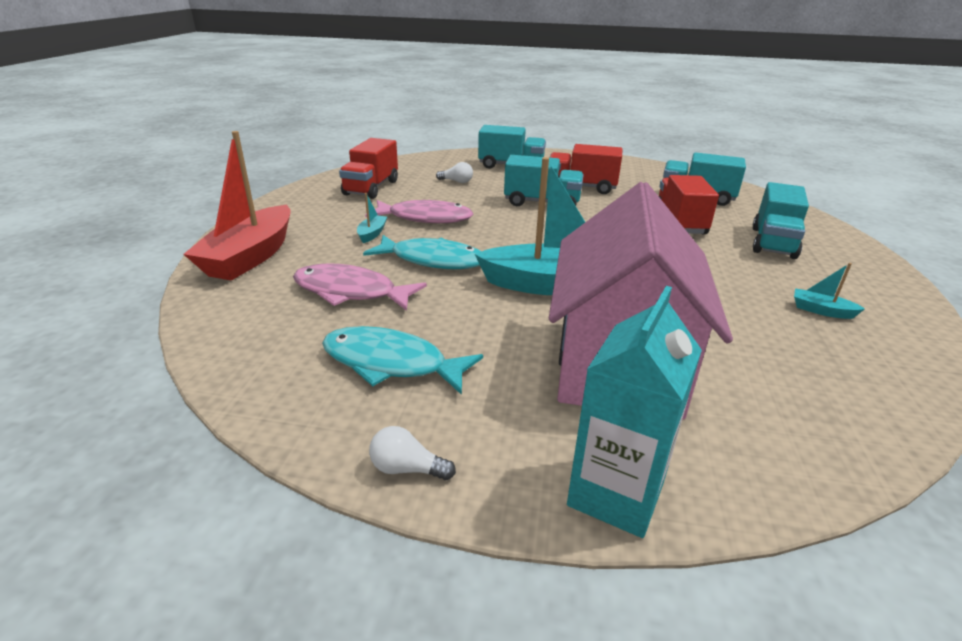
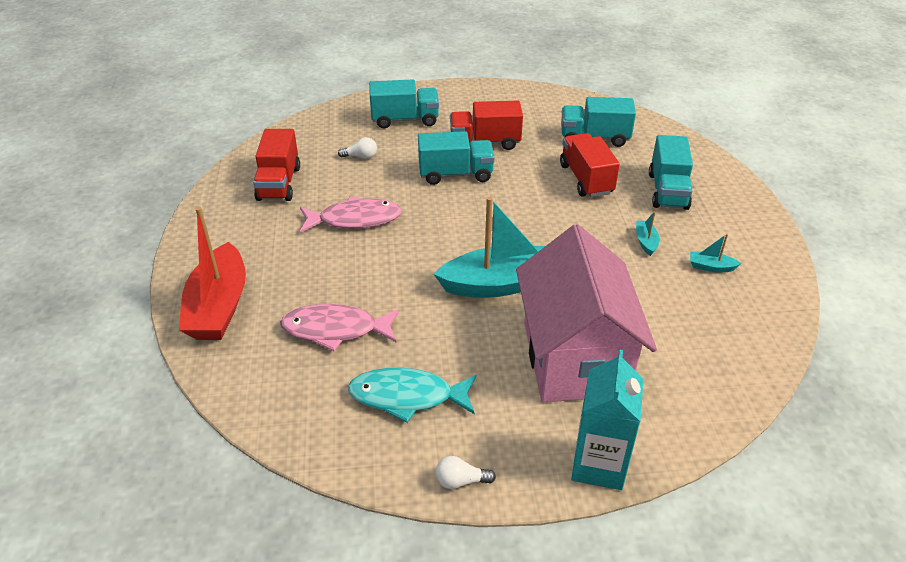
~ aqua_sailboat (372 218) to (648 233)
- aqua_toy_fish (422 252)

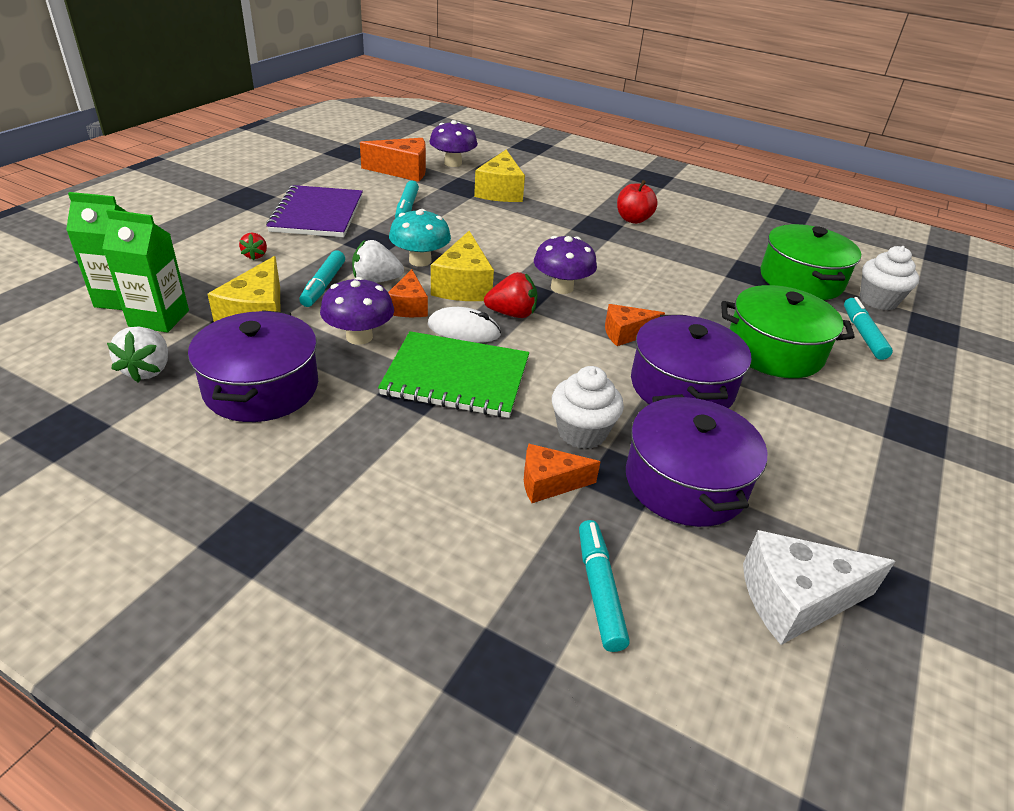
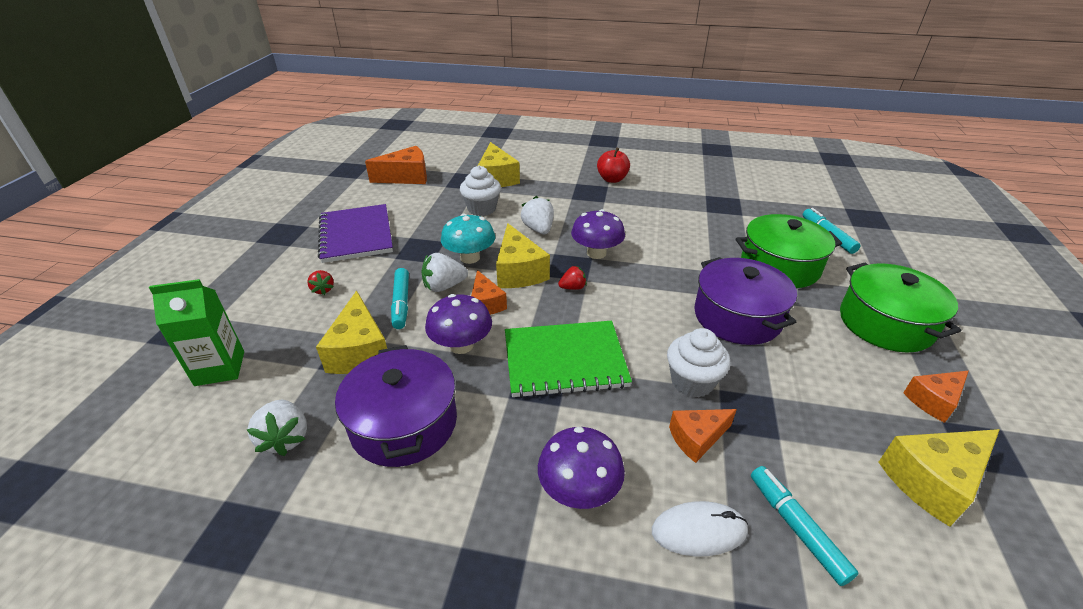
~ pure_white_muffin (889 278) to (480 190)
+ pure_white_berry (537 215)
~ purple_mushroom (453 143) to (581 468)
~ red_berry (511 295) = (572 278) x0.62
~ pure_white_mouse (464 325) to (700 528)
~ leaf-green_pot (811 262) to (900 307)
~ pure_white_cheese (819 587) to yellow_cheese (939 478)
~ orange-coloured_cheese (635 325) to (936 397)
- leaf-green_carton (145 271)
- aqua_marker (407 200)
- purple_pot (696 460)

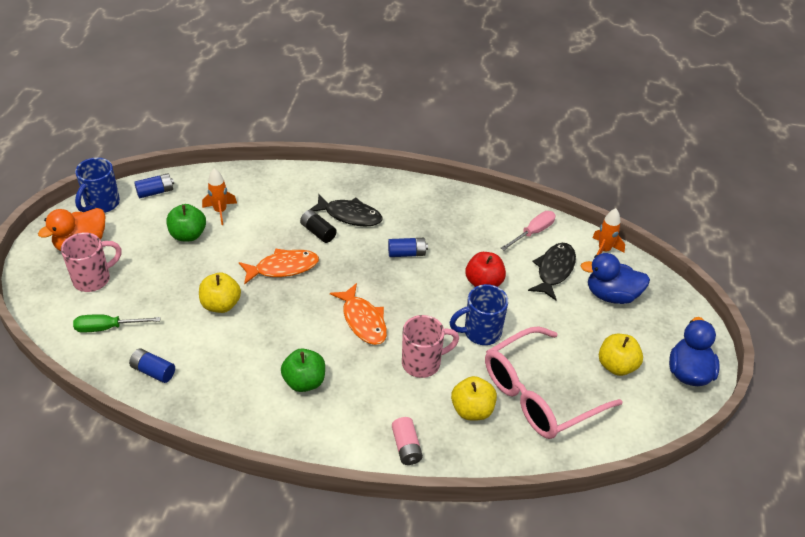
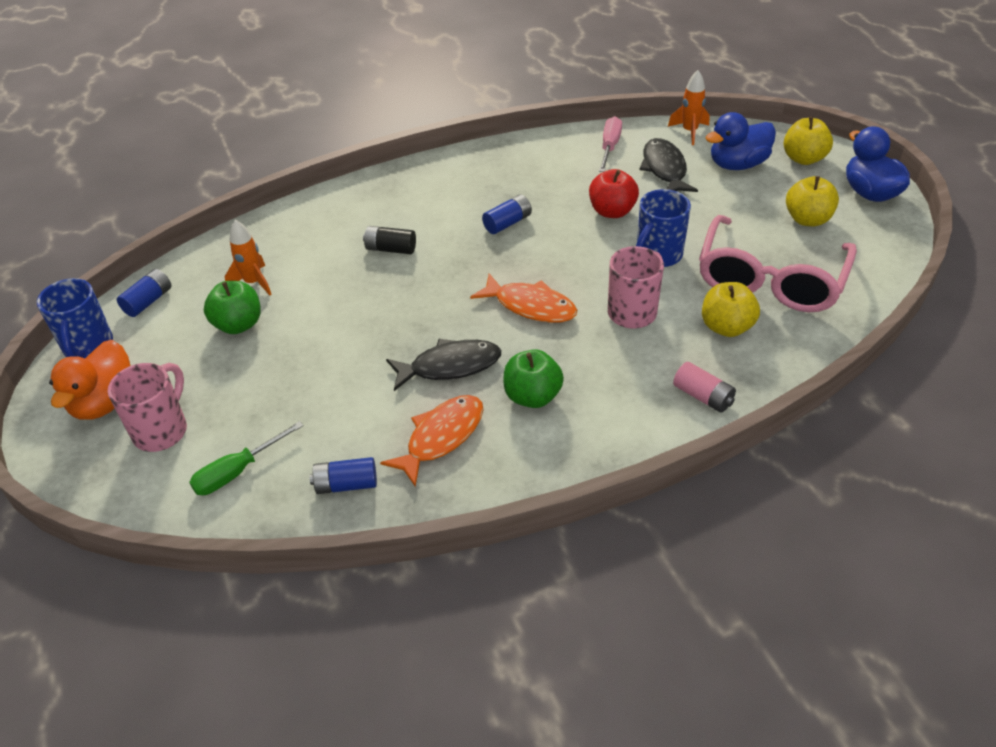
~ orange-coloured_toy_fish (279 266) to (431 441)
~ ebony_toy_fish (346 210) to (443 365)
~ yellow_apple_fruit (220 293) to (808 141)

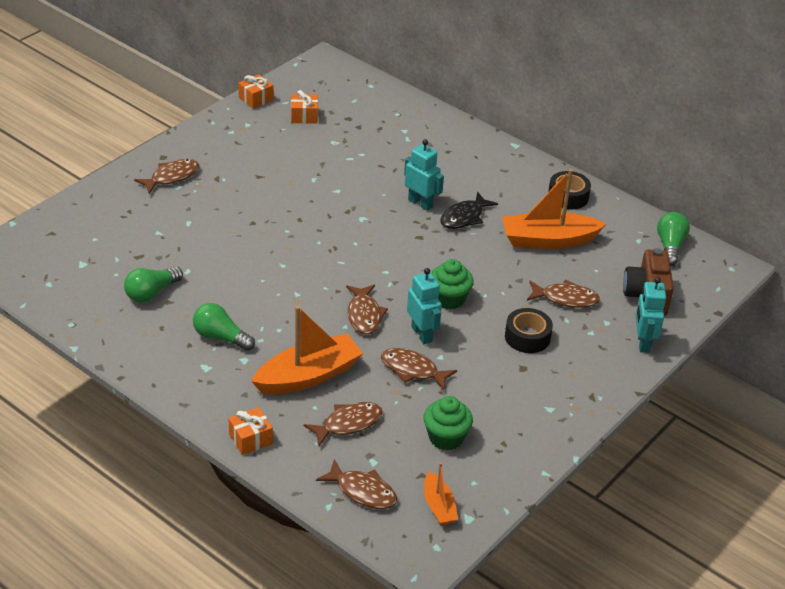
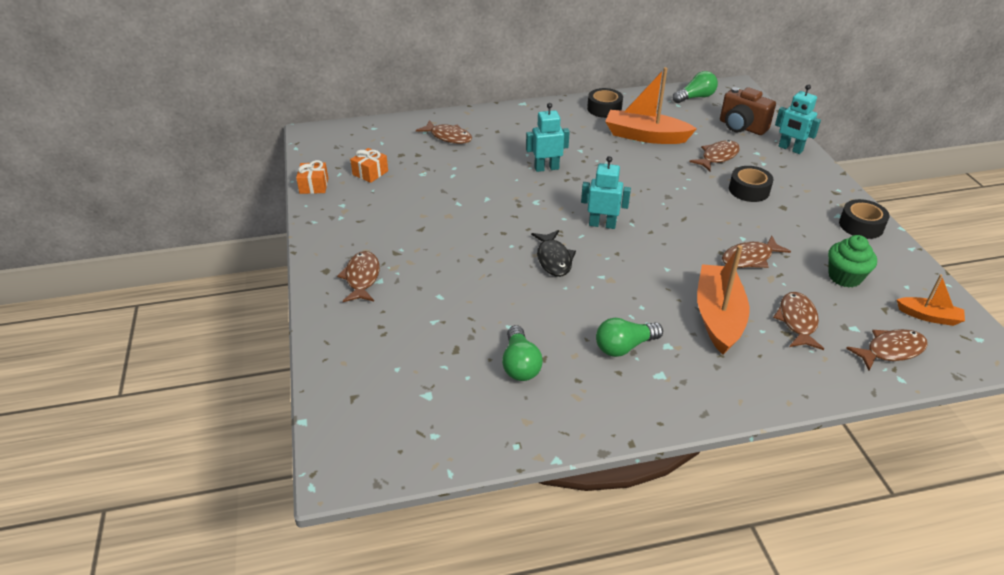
~ dark_brown_toy_fish (367 310) to (444 132)
~ ebony_toy_fish (469 210) to (553 253)
~ aqua_toy_robot (424 306) to (606 192)
~ orange-coloured_sailboat (554 209) = (651 105) 75 degrees clockwise
~ leaf-green_light_bulb (673 239) = (695 87) 105 degrees clockwise
+ ebony_sticky_tape (864 219)
- orange-coloured_gift (250 431)
- leaf-green_muffin (452 284)

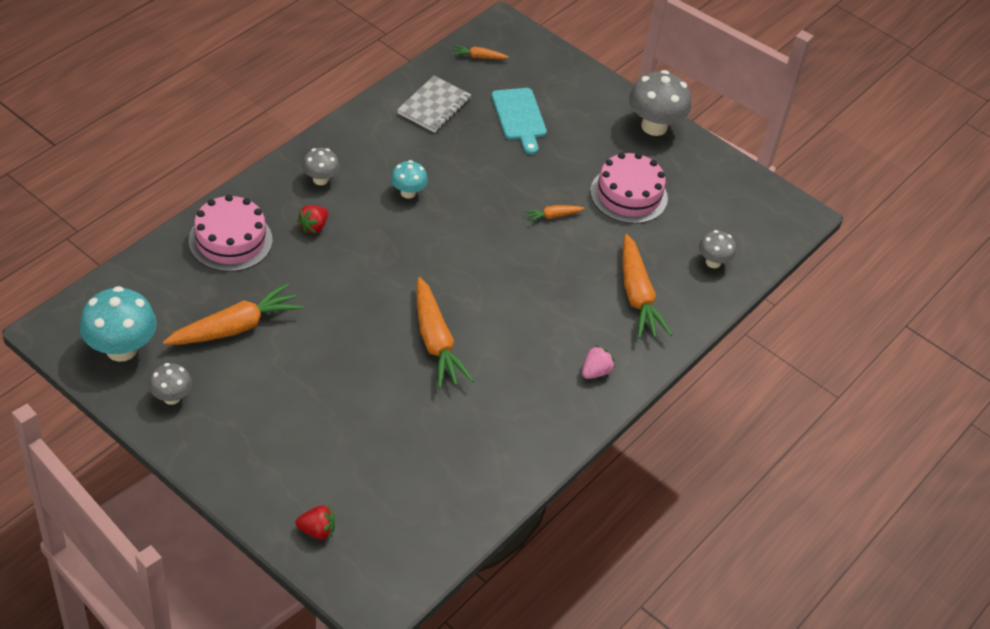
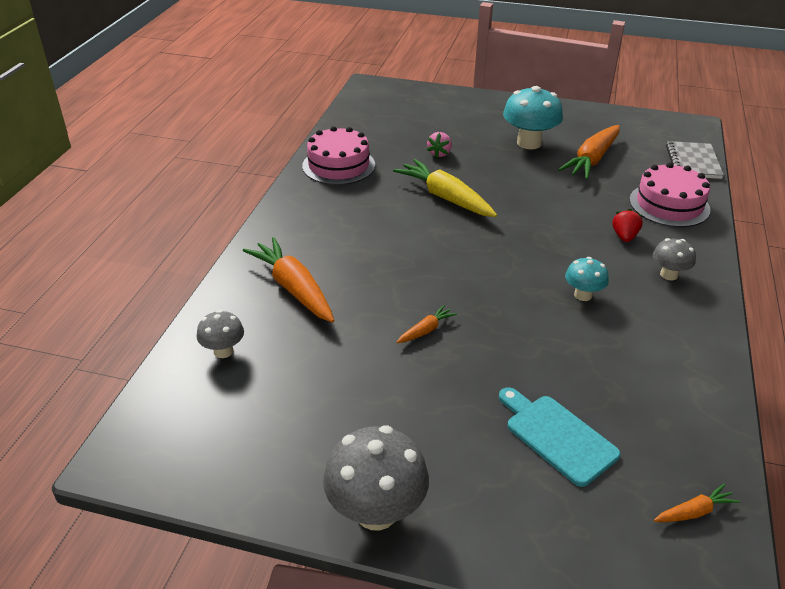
~ pink_gateau (629 188) to (338 155)
~ orange-coloured_toy_carrot (445 333) to yellow_toy_carrot (445 188)
~ pink_berry (598 362) to (439 145)
~ aqua_mushroom (118 324) to (533 117)
~ grey_exercise_book (434 104) to (695 160)
- grey_mushroom (170 384)
- red_berry (315 523)

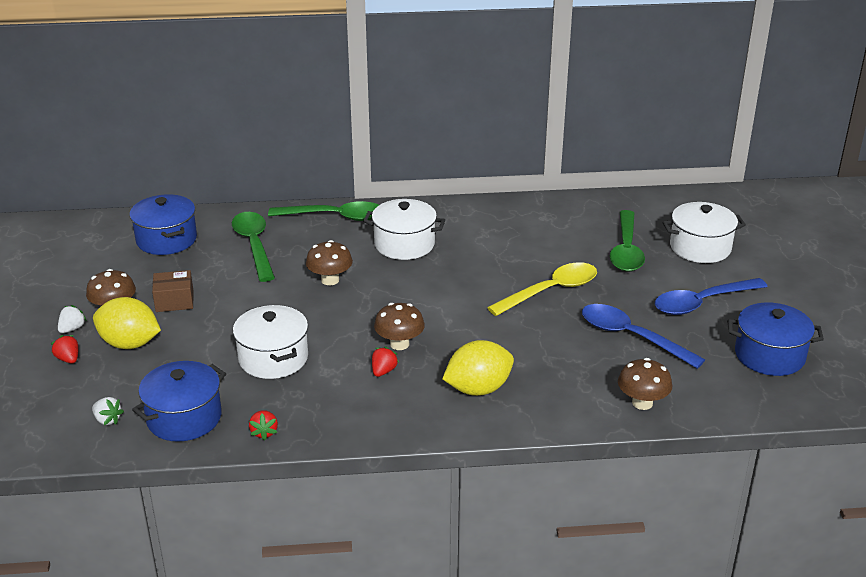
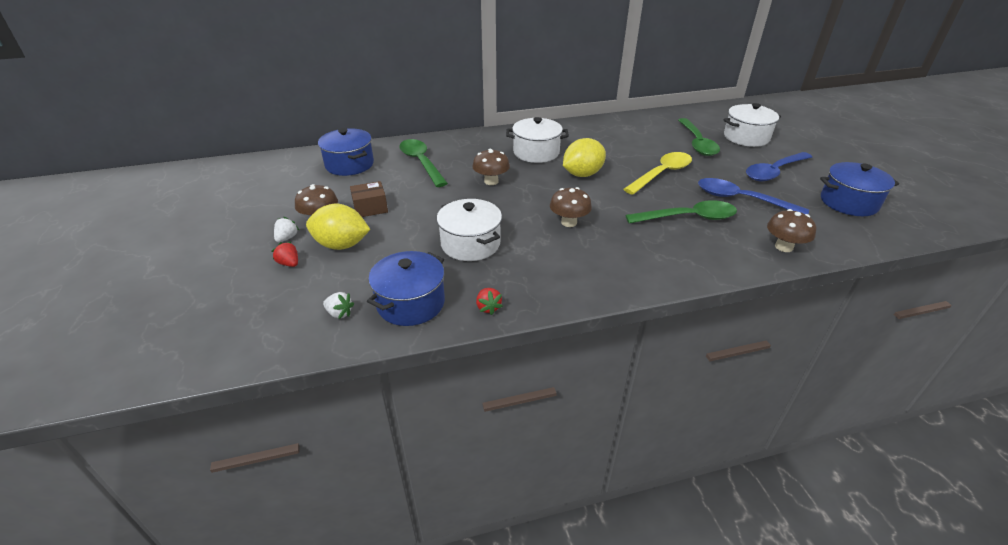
~ yellow_toy_lemon (478 368) to (584 157)
~ leaf-green_spoon (323 211) to (681 212)
- red_berry (385 361)

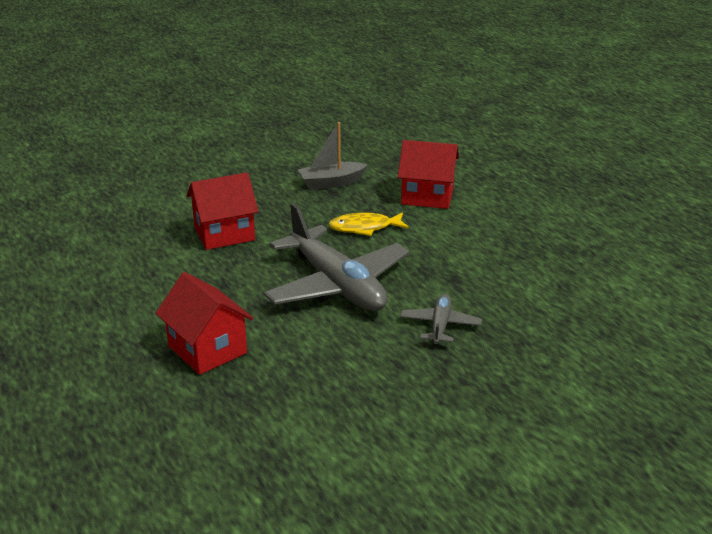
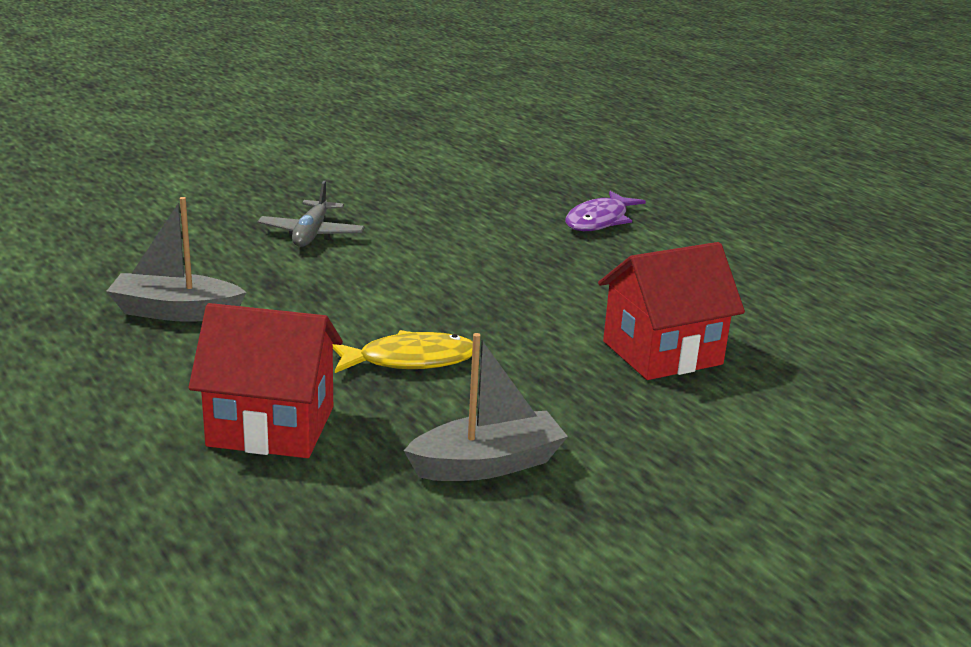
+ grey_sailboat (176 259)
~ red_cottage (204 323) to purple_toy_fish (605 211)
- grey_toy_plane (337 257)

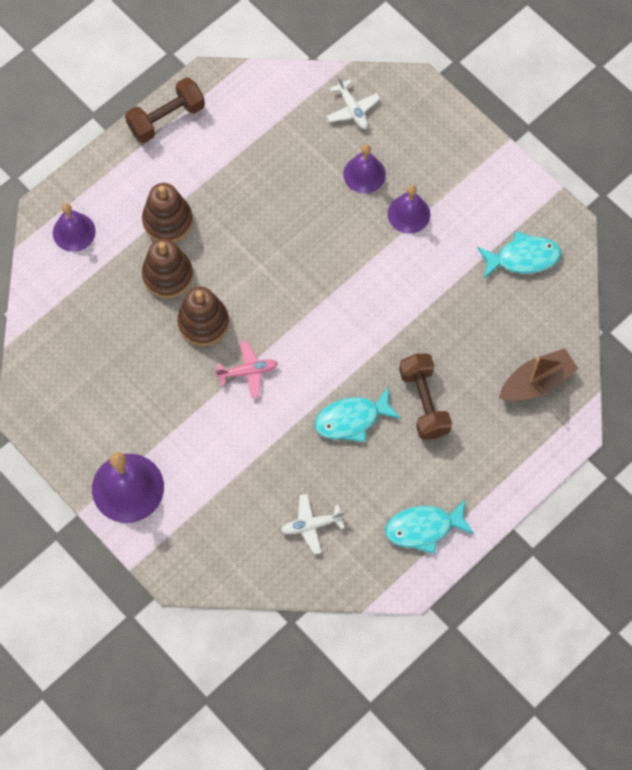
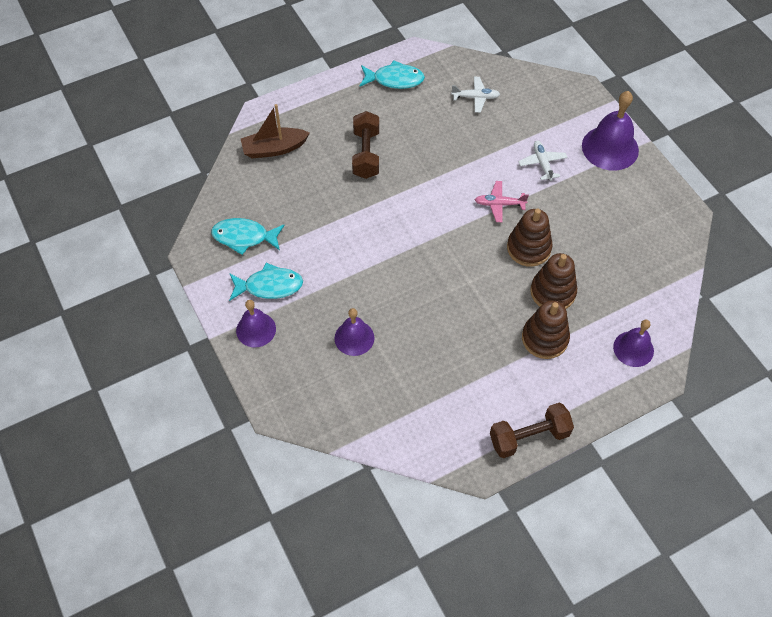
~ aqua_toy_fish (357 414) to (266 282)
~ purple_hand_bell (409 209) to (256 323)
~ pure_white_toy_plane (353 102) to (543 160)

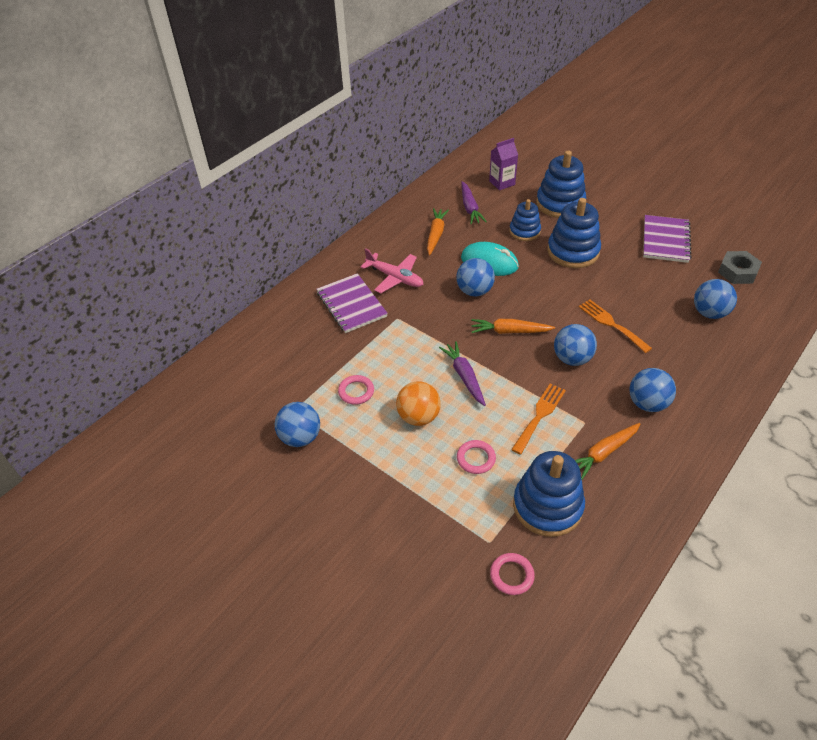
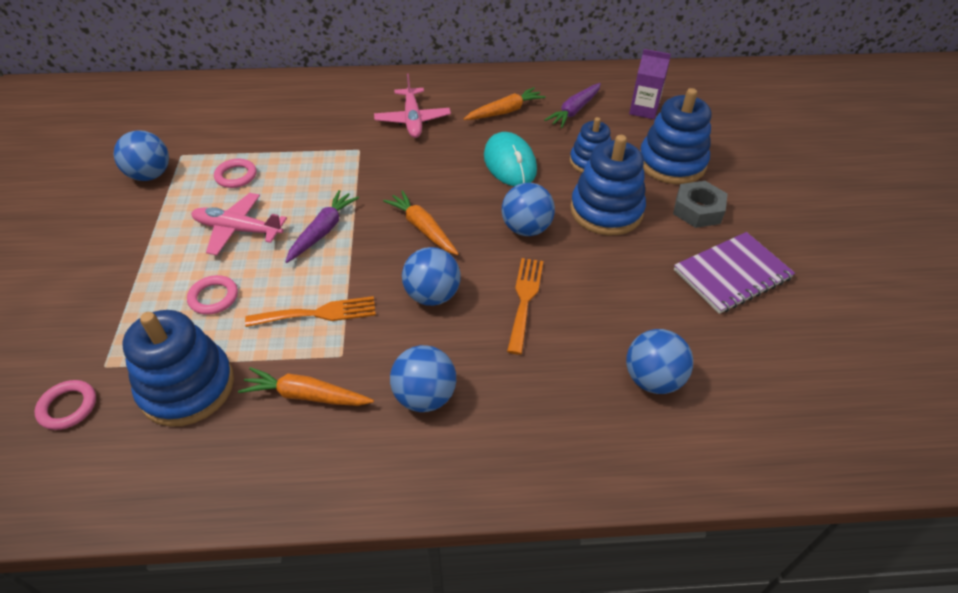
~ orange-coloured_ball (418 403) to pink_toy_plane (239 224)
~ blue_ball (475 277) to (528 209)
~ grey_hex_nut (740 267) to (700 204)
- purple_exercise_book (352 303)

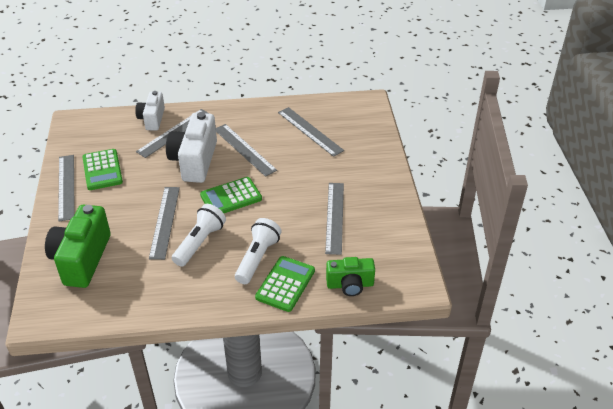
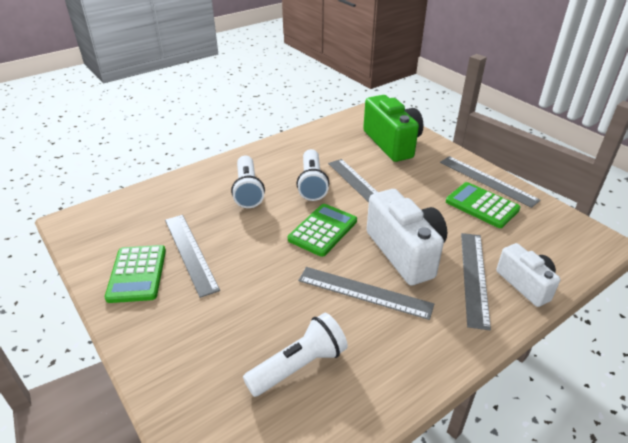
~ leaf-green_adding_machine (285 284) to (135 274)
~ grey_measuring_stick (311 132) to pure_white_flashlight (295 355)
- leaf-green_camera (350 276)

